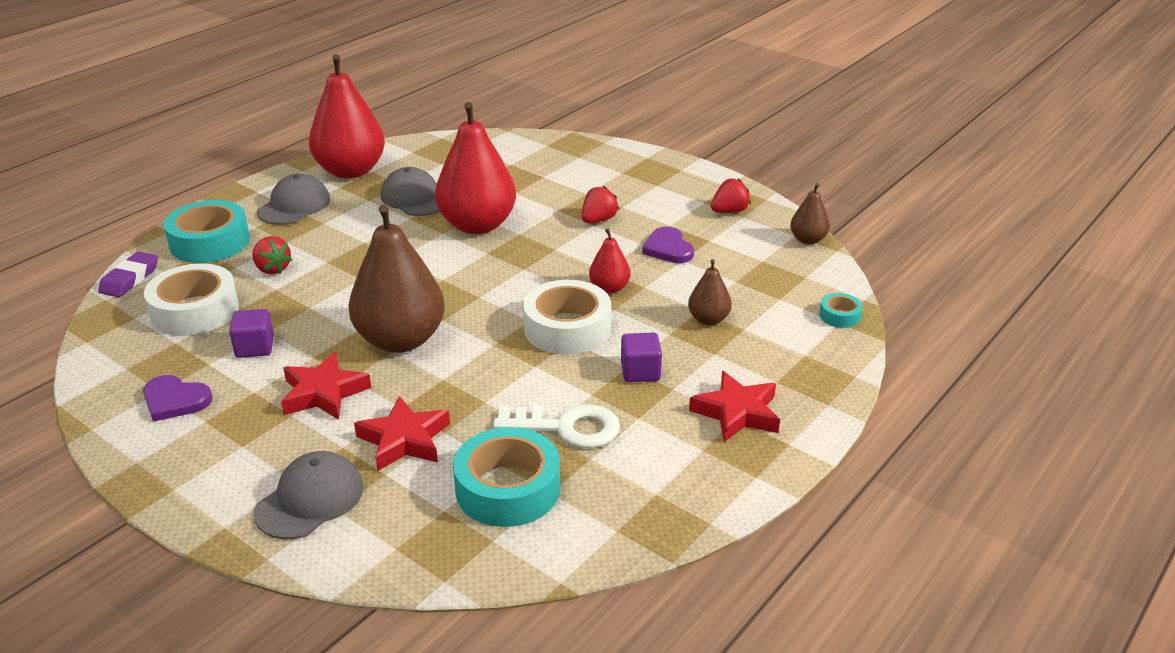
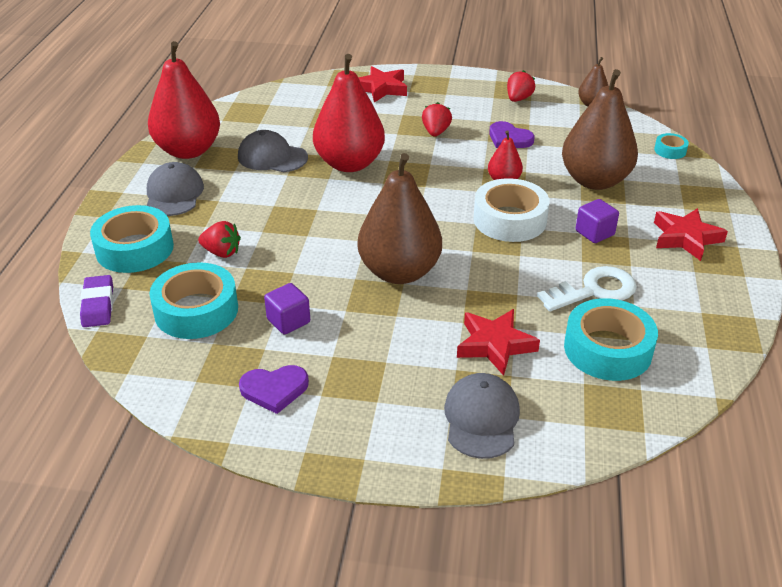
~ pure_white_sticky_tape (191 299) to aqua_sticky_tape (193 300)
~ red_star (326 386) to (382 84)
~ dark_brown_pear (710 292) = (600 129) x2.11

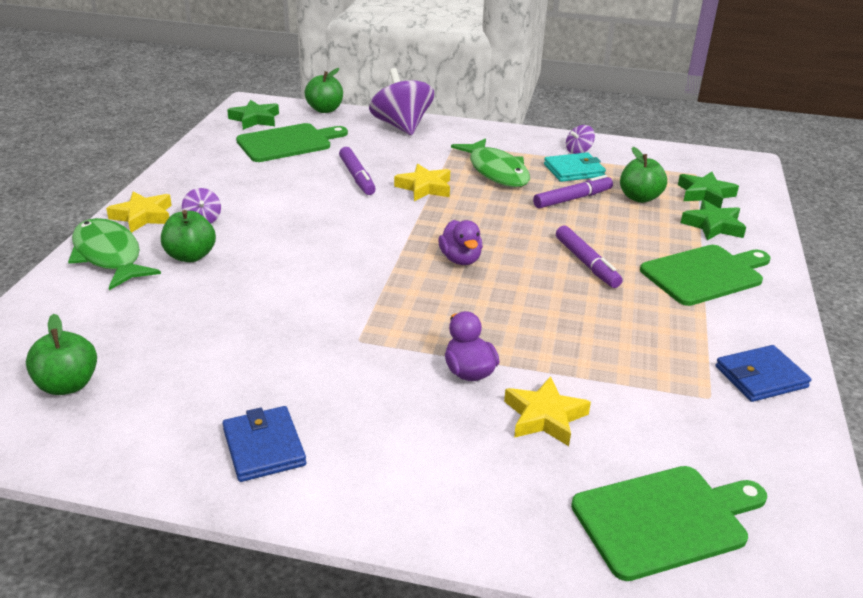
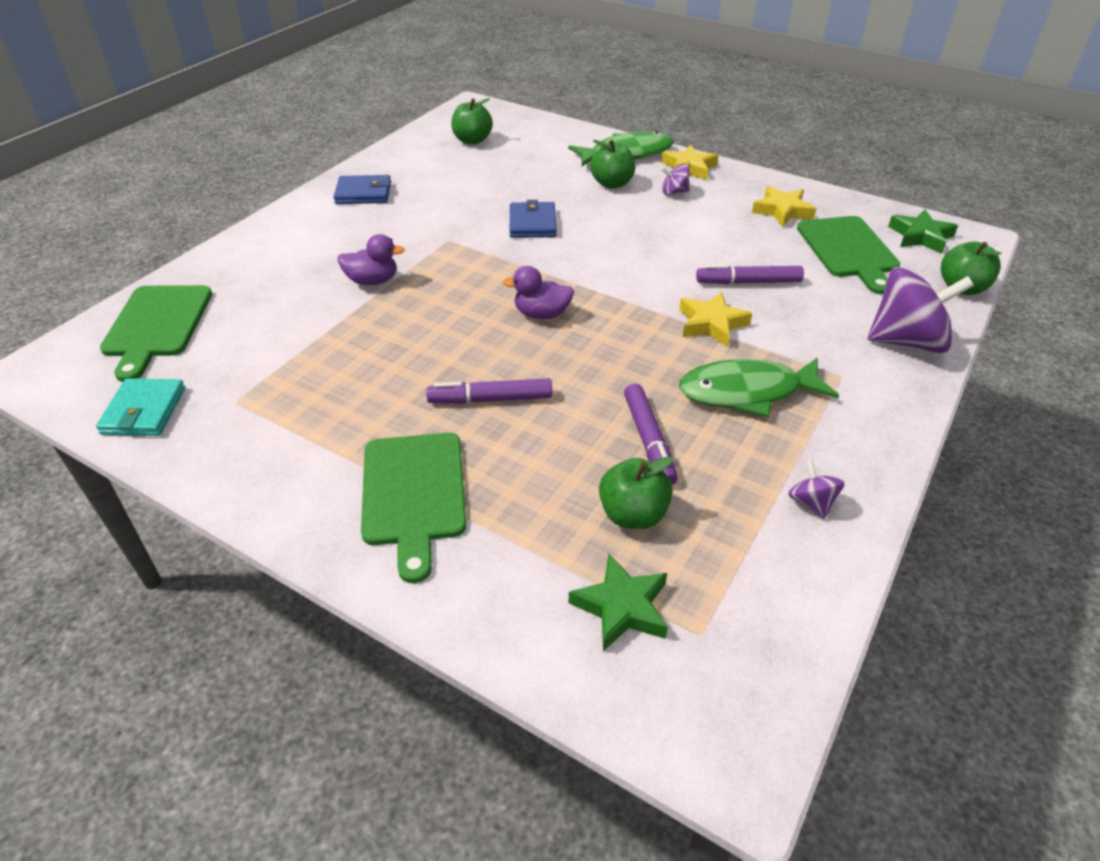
~ aqua_wallet (575 167) to (140 407)
~ blue_wallet (763 373) to (533 219)
~ yellow_star (547 411) to (784 206)
- leaf-green_star (713 220)

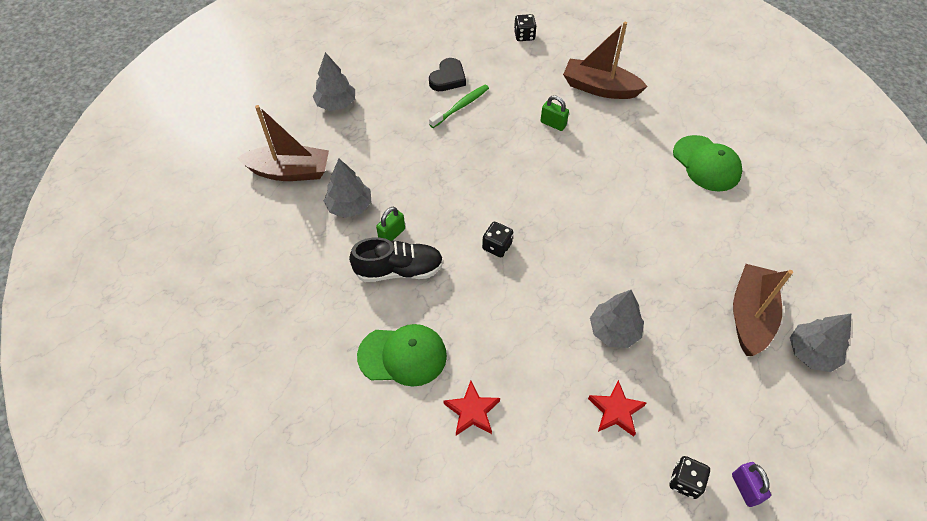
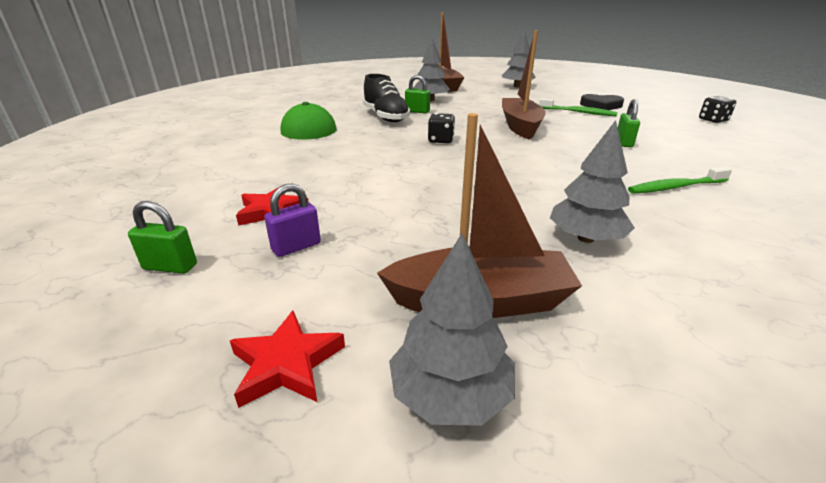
~ ebony_game_die (690 477) to leaf-green_small_lock (162 237)
~ red_star (471 408) to (287 359)
~ purple_small_lock (751 484) to (292 220)
~ dark_brown_sailboat (605 60) to (524 84)
~ grey_tree (617 319) to (592 181)
+ leaf-green_tooth_brush (680 180)
- leaf-green_peaked_cap (708 163)

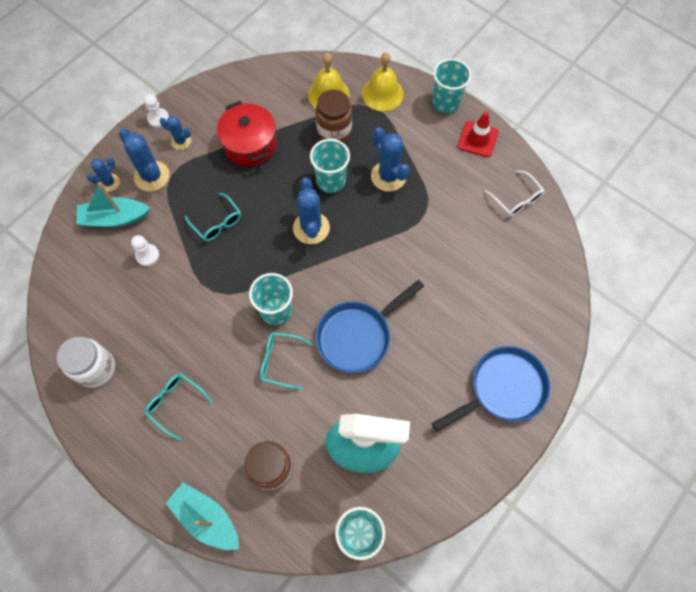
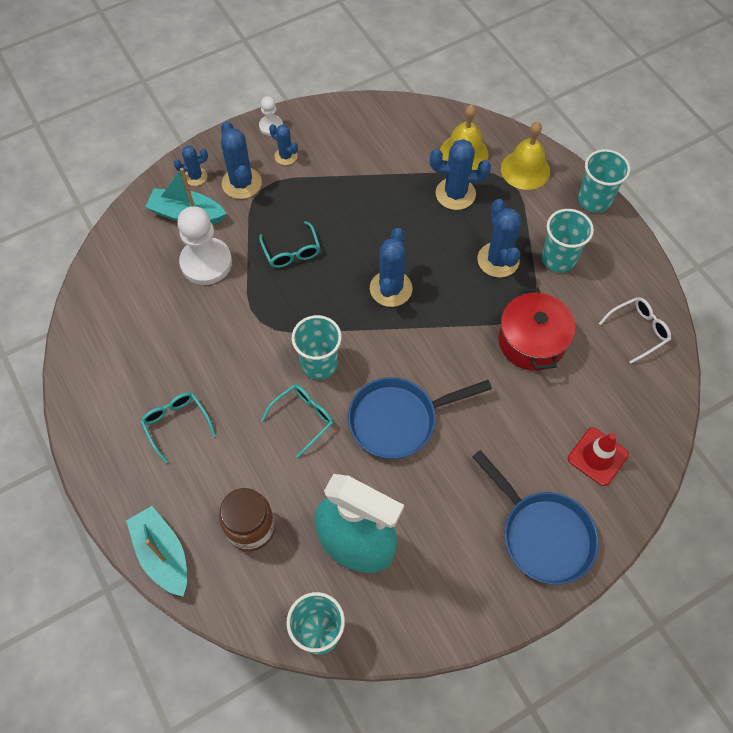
~ pure_white_game_pawn (145 250) = (204 245) x1.97
~ aqua_glasses (286 360) = (297 420) 105 degrees clockwise
~ dark_brown_jam_jar (333 116) to blue_cactus (460 174)
~ blue_pan (491 389) = (535 517) 60 degrees clockwise
~ red_pot (247 133) to (536 329)
~ aqua_cup (330 166) to (568 241)
~ red_safety_cone (478 134) to (598 457)
~ pure_white_glasses (515 193) = (635 330) 105 degrees counterclockwise
- pure_white_jam_jar (86 362)

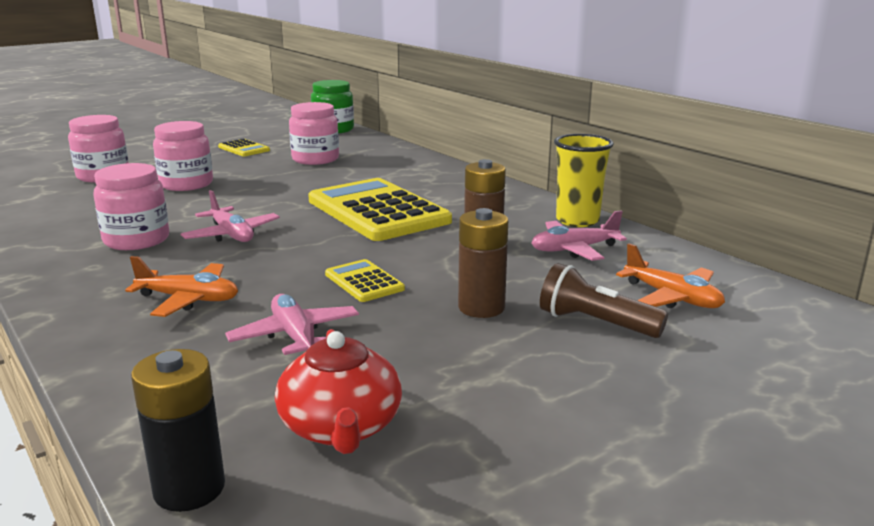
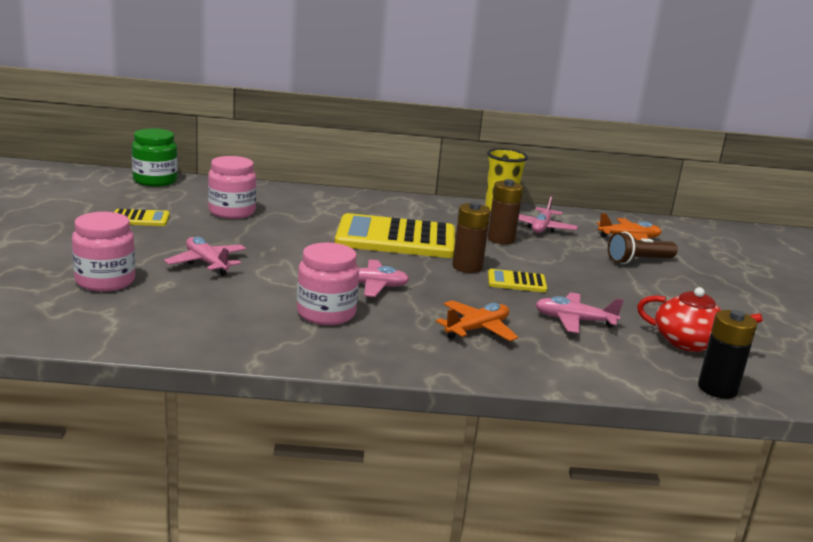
~ pink_jam_jar (183 156) to pink_toy_plane (205 256)
~ dark_brown_battery (483 263) to (471 237)

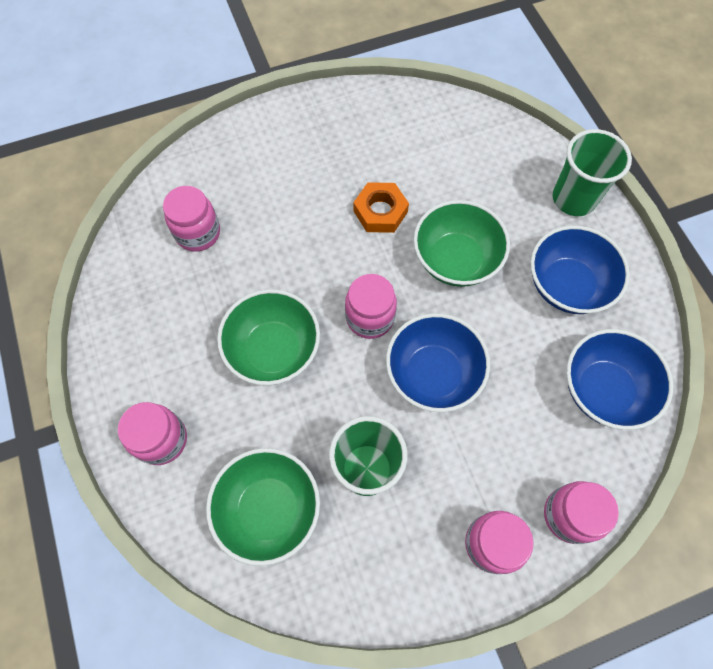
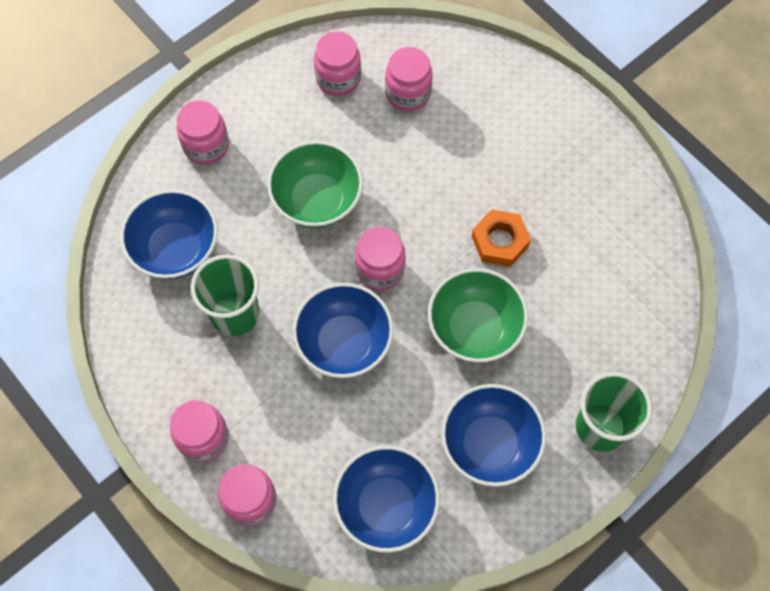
~ leaf-green_bowl (263 507) to blue_bowl (169 234)
+ pink_jam_jar (337 63)

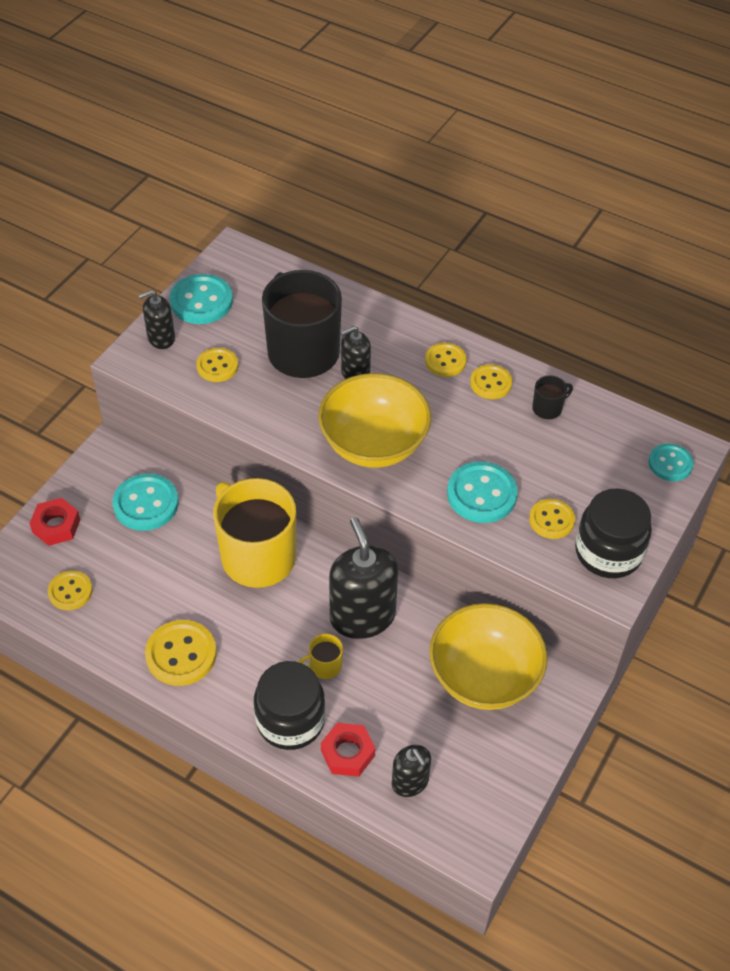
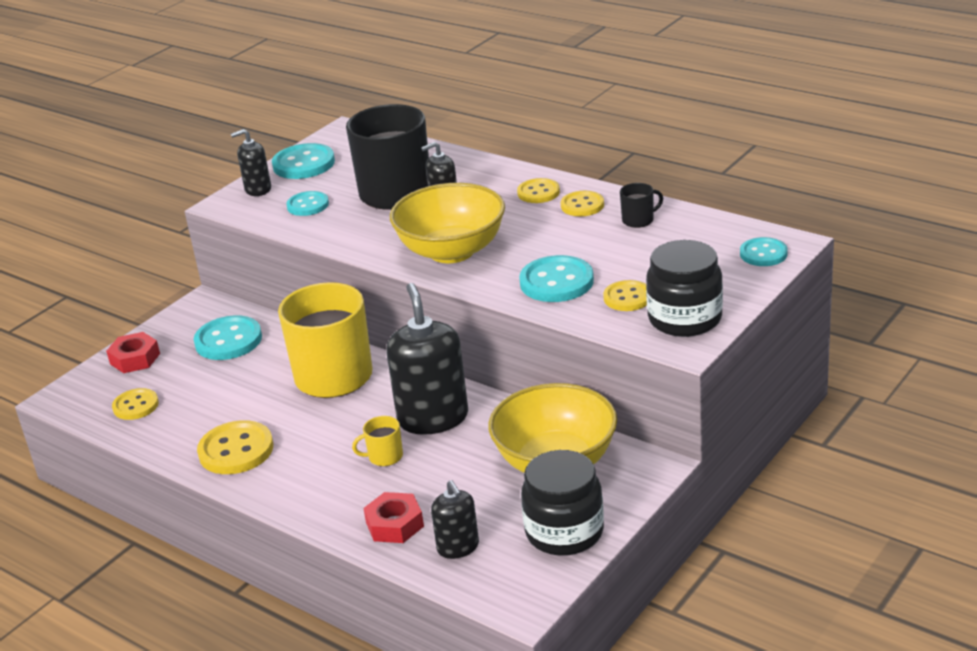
~ yellow_shirt_button (217 365) to aqua_shirt_button (307 203)
~ ebony_jam_jar (289 705) to (562 503)

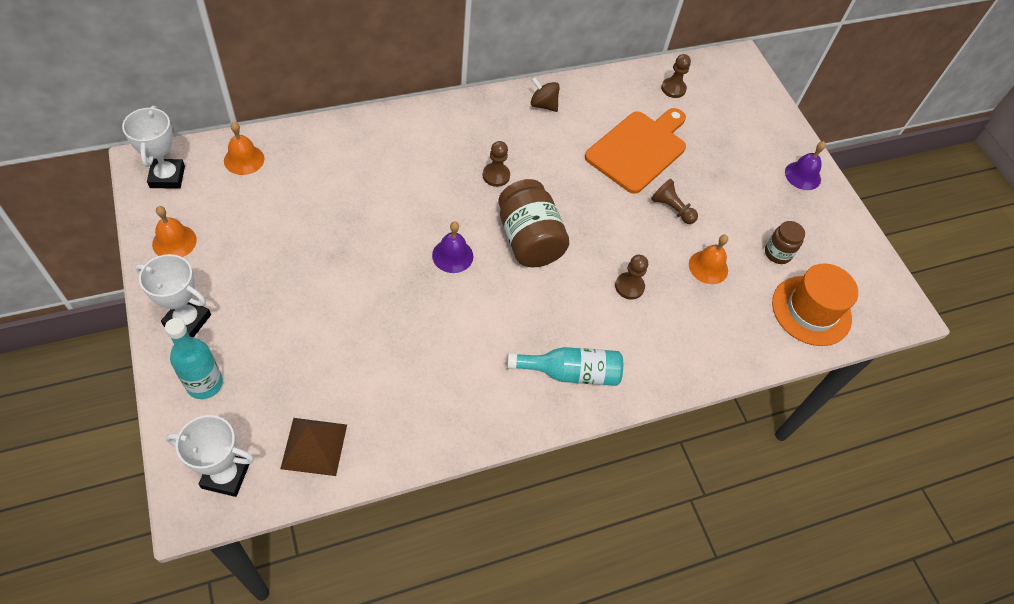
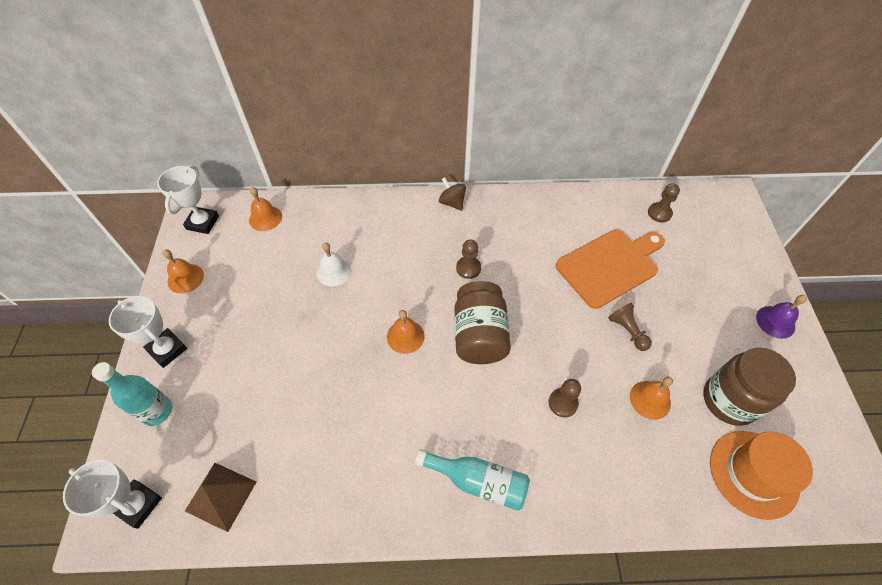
+ pure_white_hand_bell (334 264)
~ purple_hand_bell (452 247) to orange-coloured_hand_bell (406 332)
~ dark_brown_toy_top (545 94) to (452 194)
~ dark_brown_jam_jar (785 242) = (749 387) x1.86

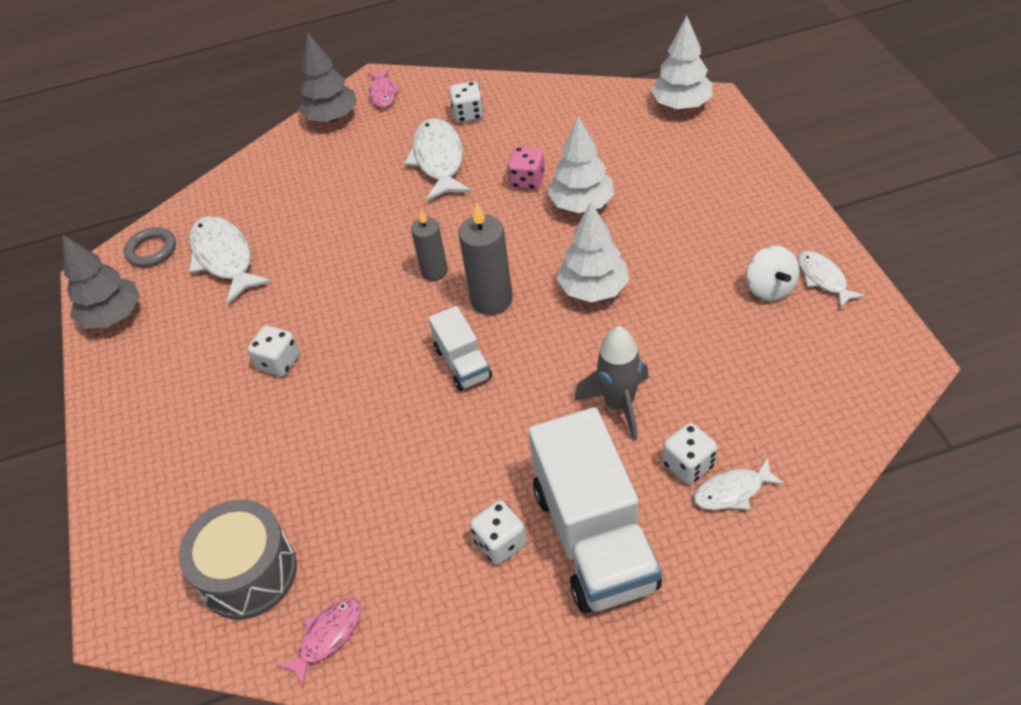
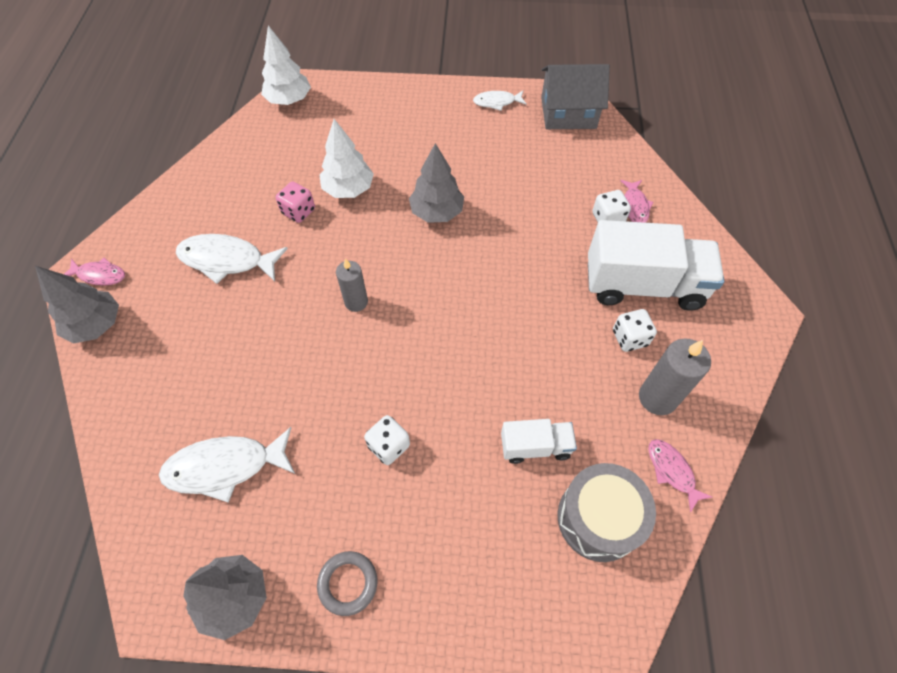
~ grey_torus (150 247) to (347 583)
~ pure_white_tree (593 252) to grey_tree (436 183)
~ pure_white_toy_truck (460 348) to (539 441)
+ grey_cottage (575 96)
~ pure_white_toy_fish (739 483) to pink_toy_fish (637 201)
~ grey_wax_candle (486 258) to (675 376)
- pure_white_game_die (466 102)
- grey_spaceship (611 383)
- pure_white_toy_top (773 274)

